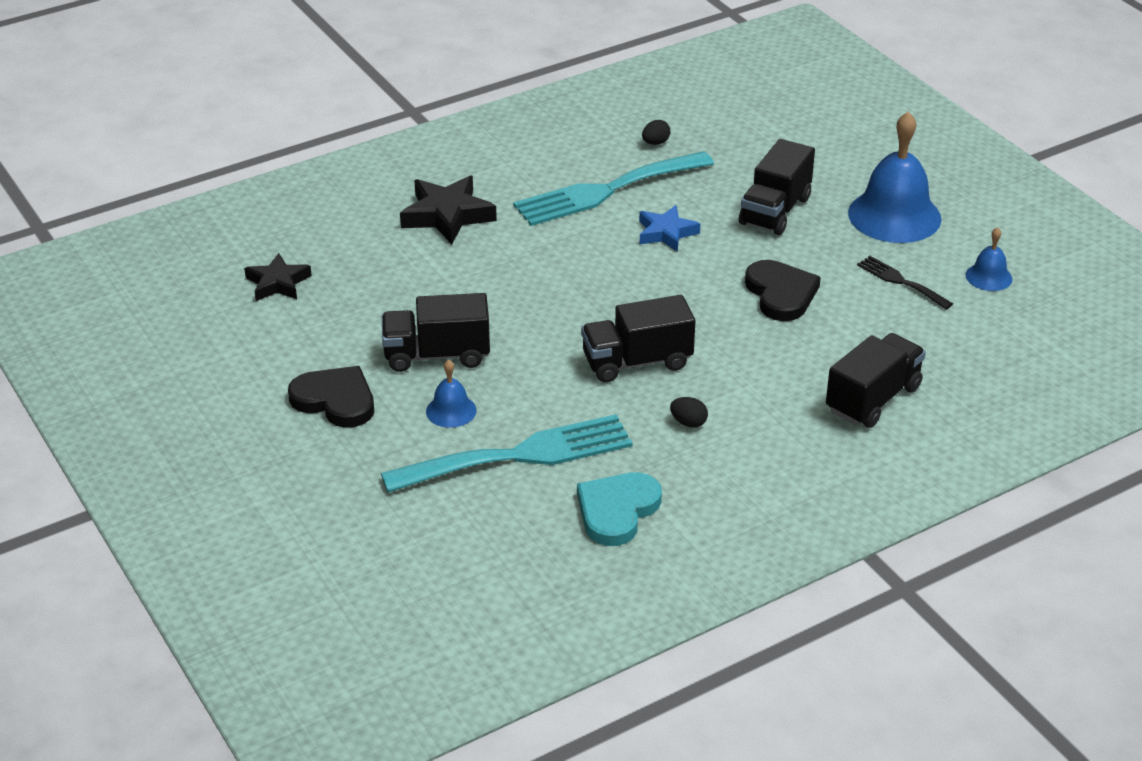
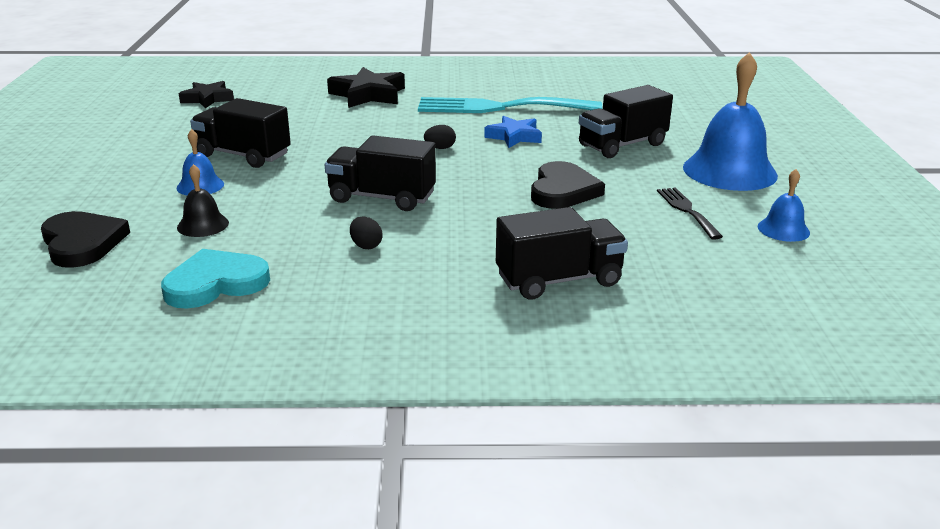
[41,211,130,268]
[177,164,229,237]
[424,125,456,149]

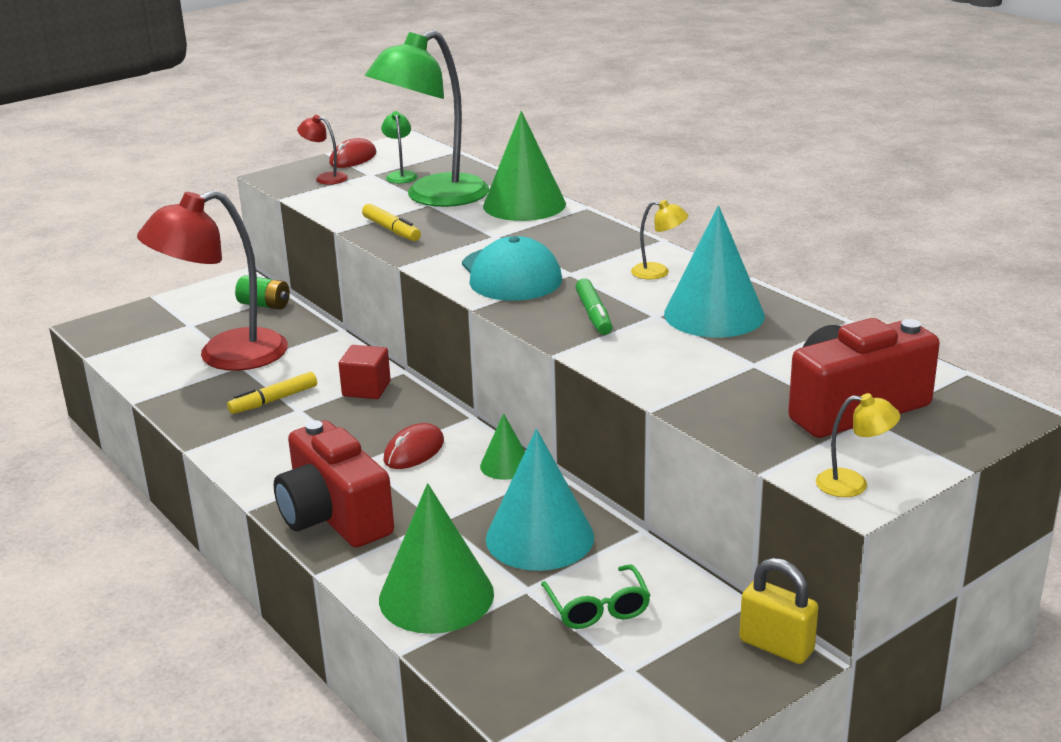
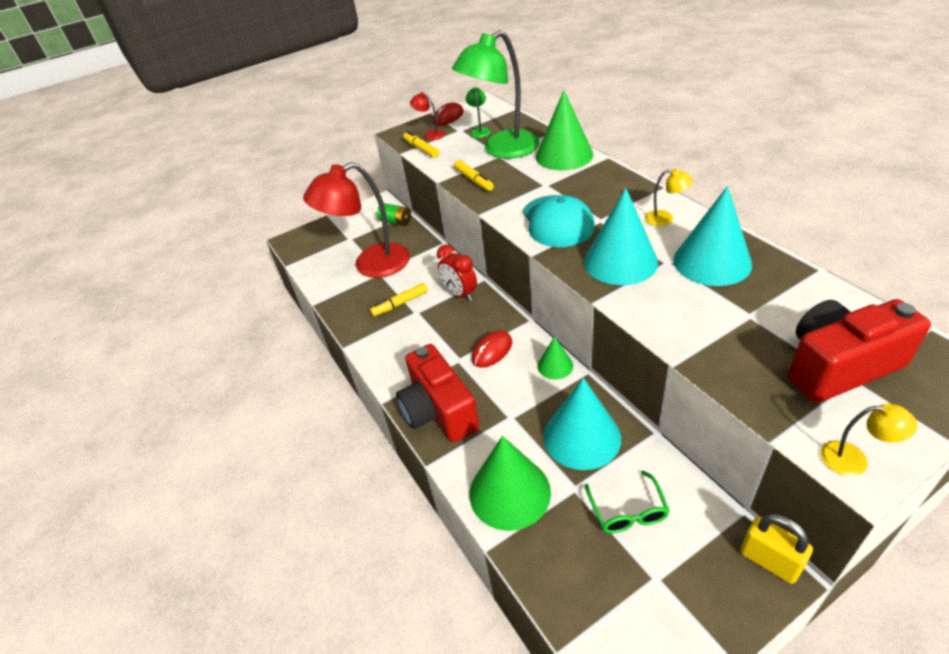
[437,245,477,302]
[584,188,658,285]
[403,131,439,158]

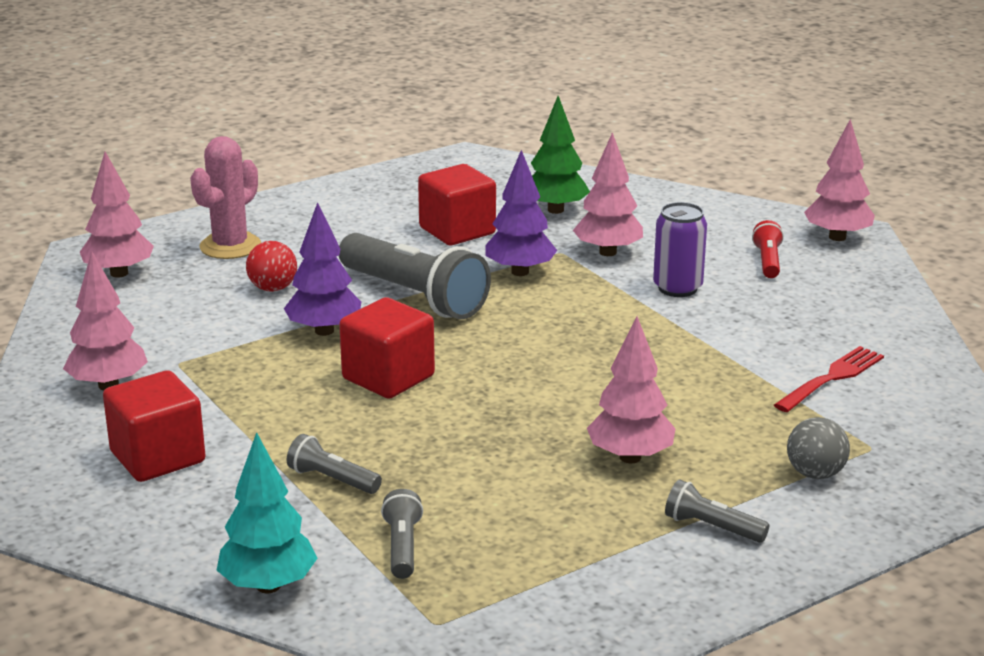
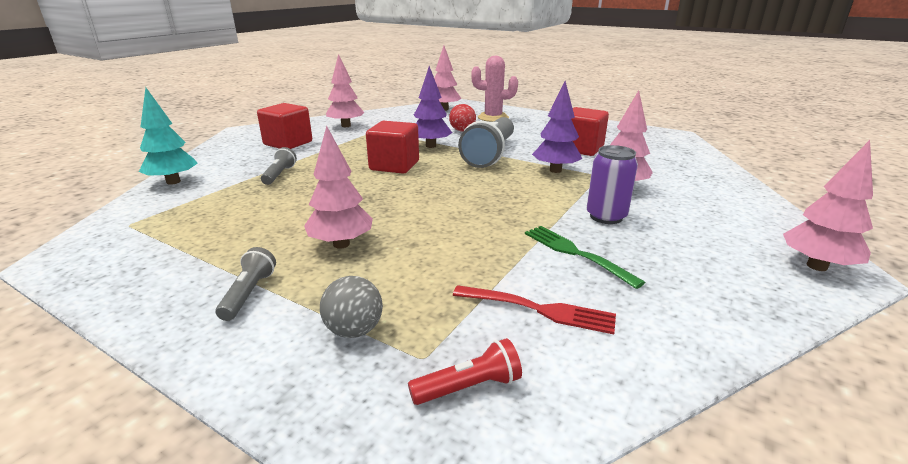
[381,489,423,579] (first image)
[531,96,590,214] (first image)
[408,338,522,405]
[525,226,646,289]

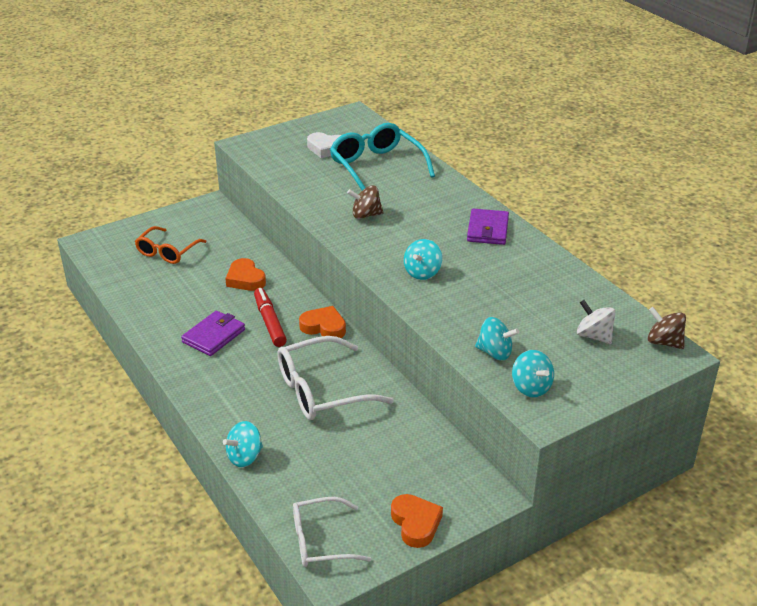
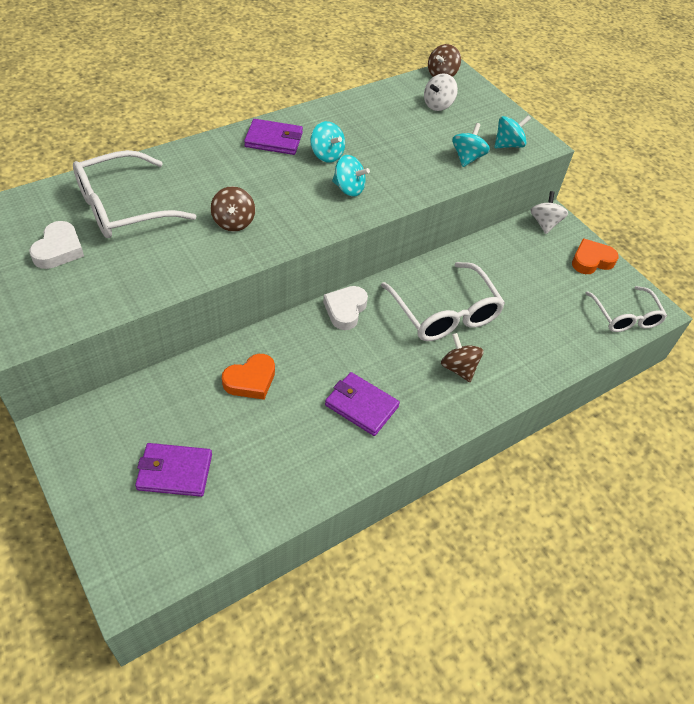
[135,443,212,497]
[310,121,345,163]
[254,288,287,347] (first image)
[323,286,368,330]
[73,150,196,238]
[441,333,484,382]
[530,191,568,234]

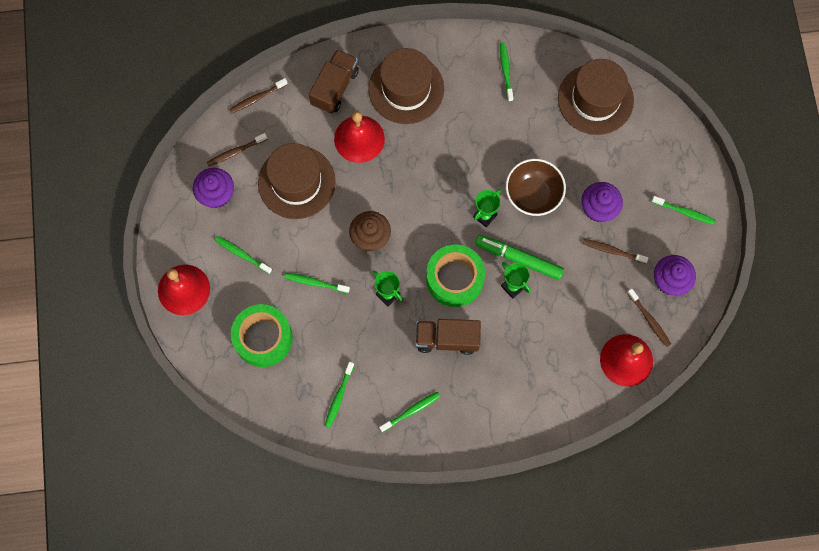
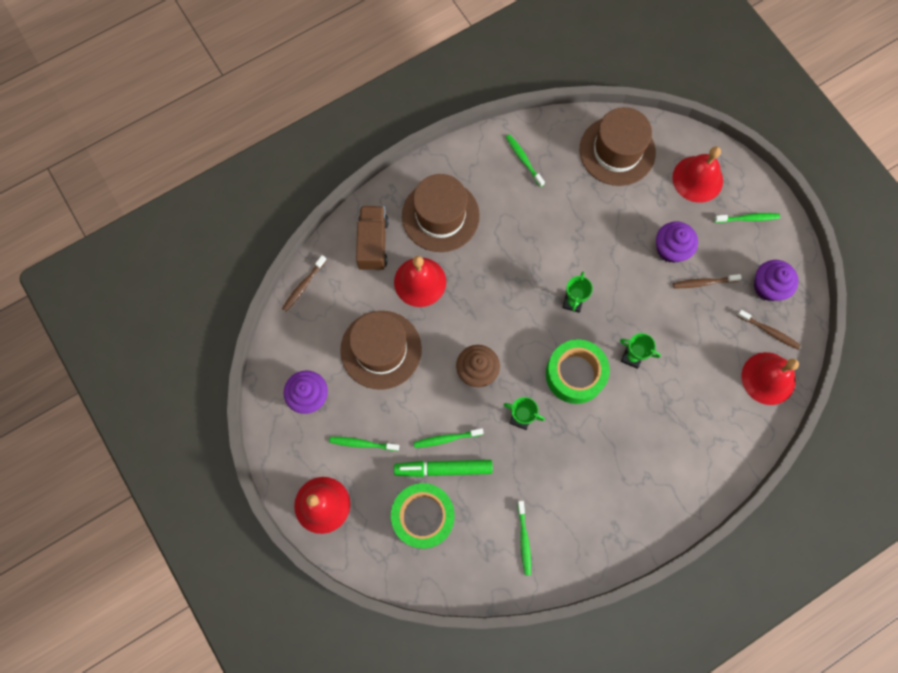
[207,133,268,167] (first image)
[379,392,440,432] (first image)
[415,319,481,355] (first image)
[394,460,493,477]
[506,159,566,216] (first image)
[672,146,723,203]

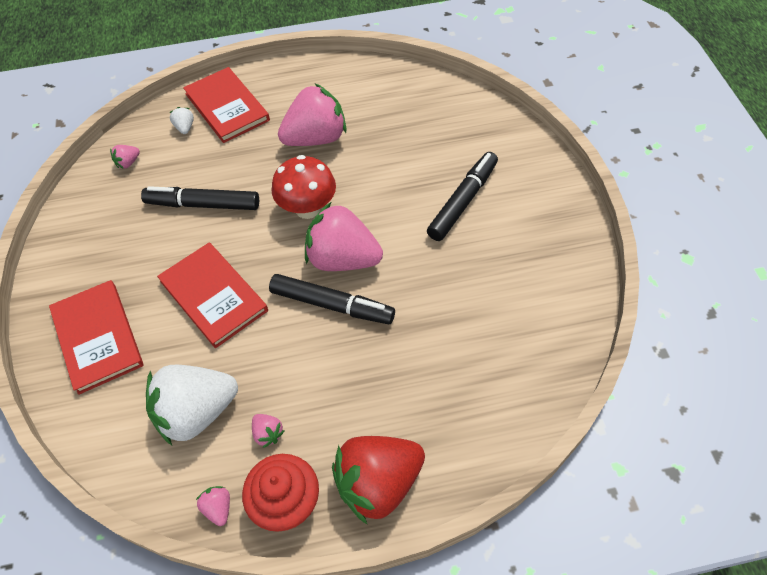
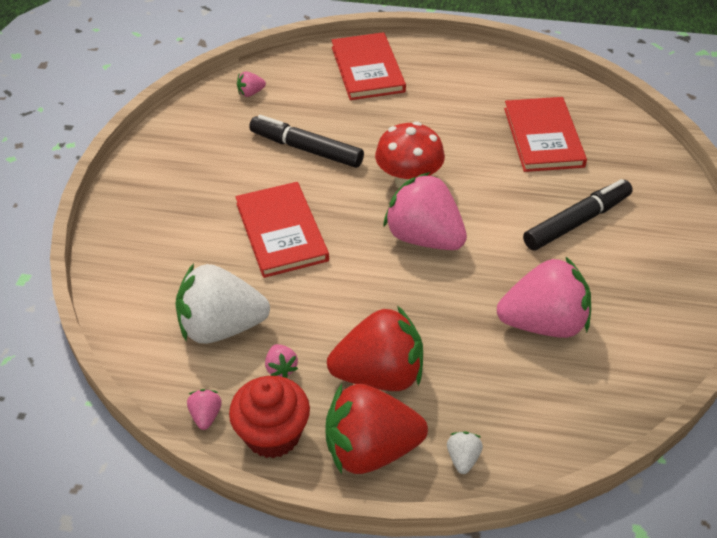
[504,97,587,172]
[447,432,483,474]
[269,274,395,324] (first image)
[497,256,591,338]
[327,306,423,391]

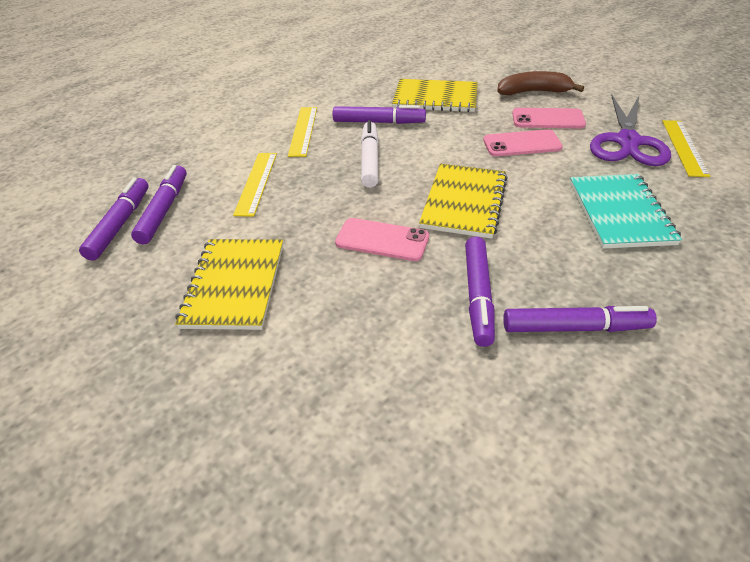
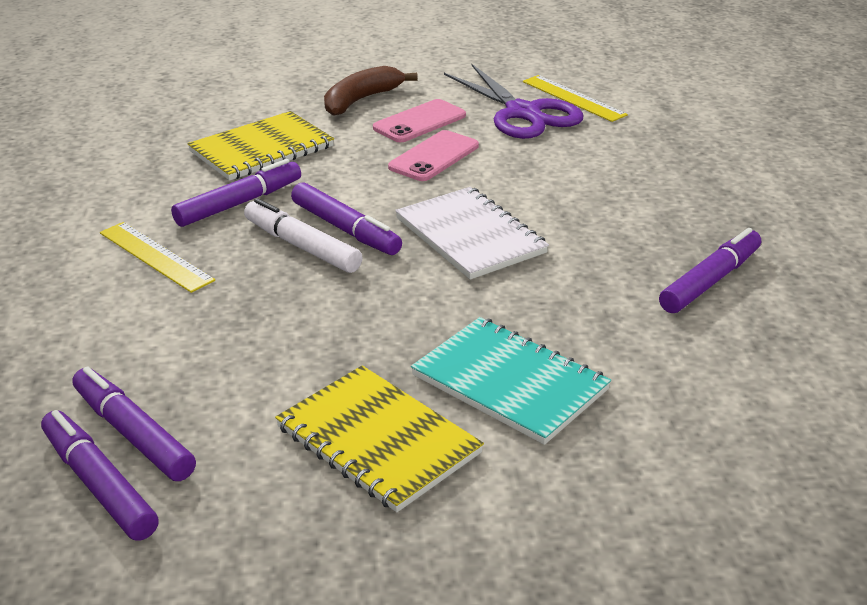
[233,153,277,217] (first image)
[335,218,429,261] (first image)
[395,187,549,280]
[291,182,402,255]
[411,317,611,445]

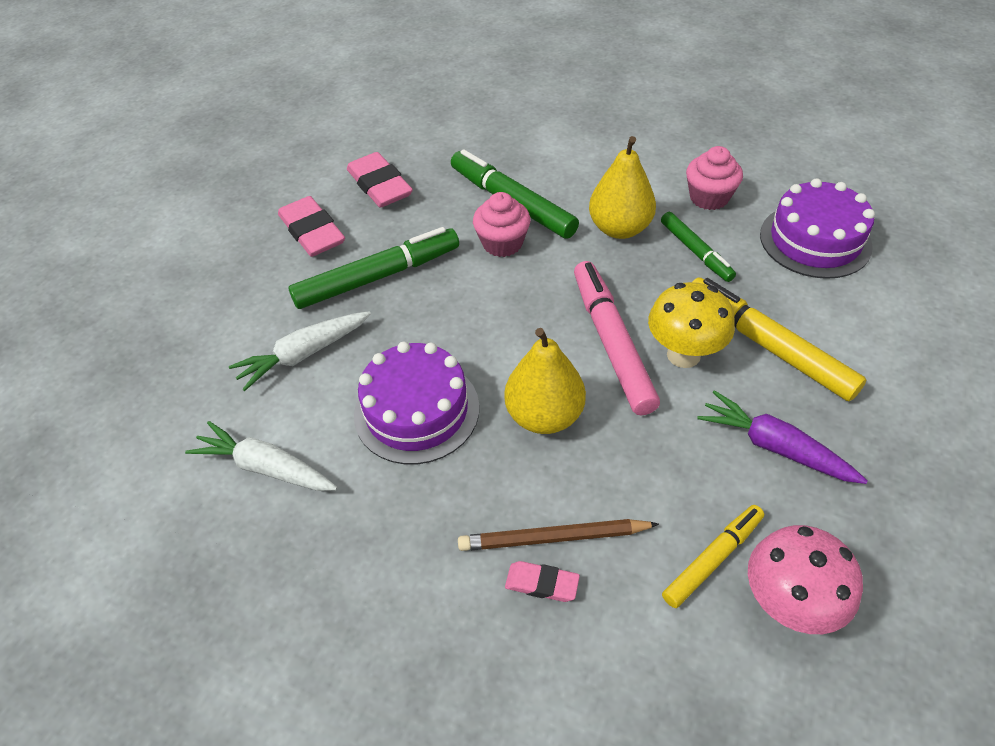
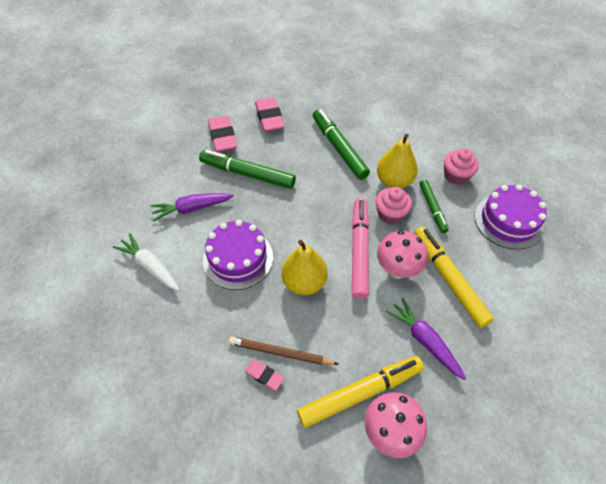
[150,193,234,222]
[199,150,296,189]
[376,187,412,224]
[377,230,428,279]
[297,356,424,428]

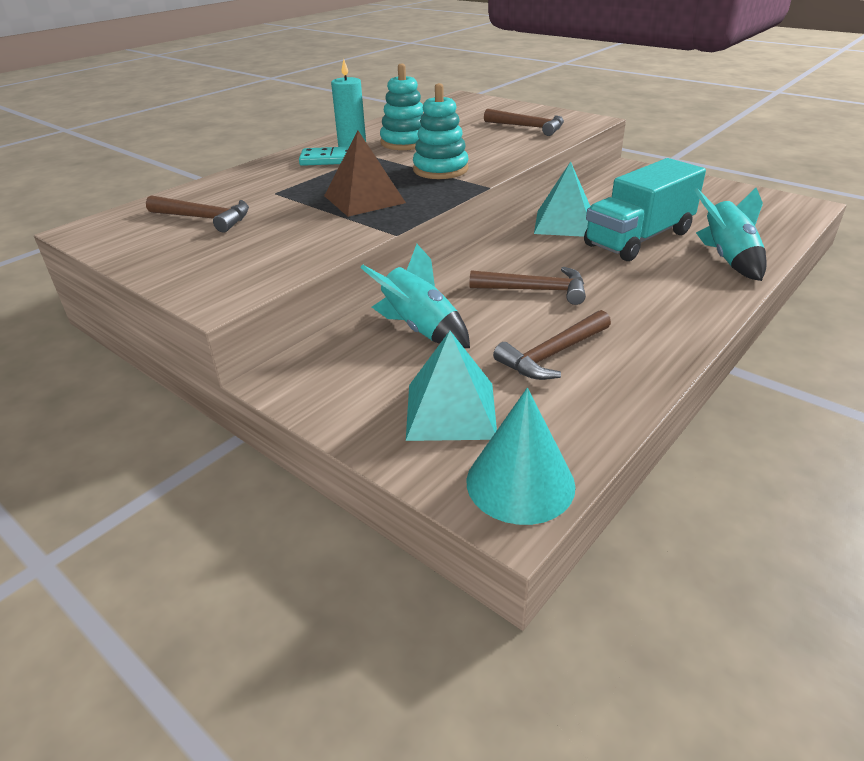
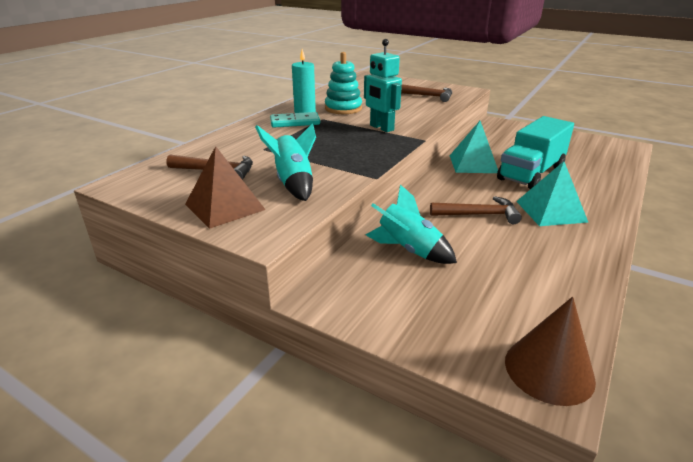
[185,146,266,229]
[516,161,589,226]
[364,39,402,132]
[505,297,596,406]
[493,310,611,380] (first image)
[255,123,316,201]

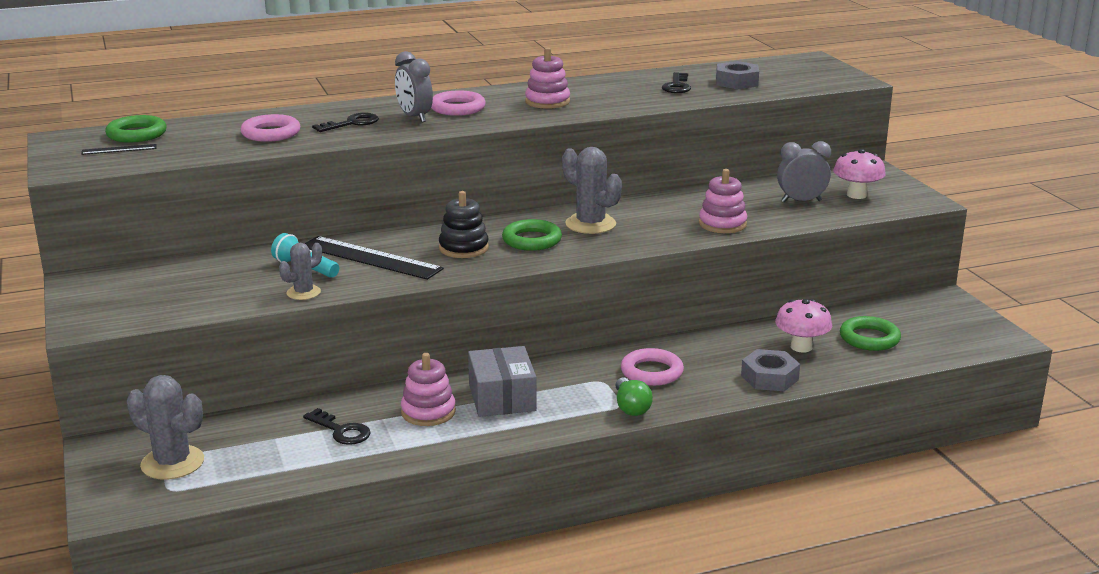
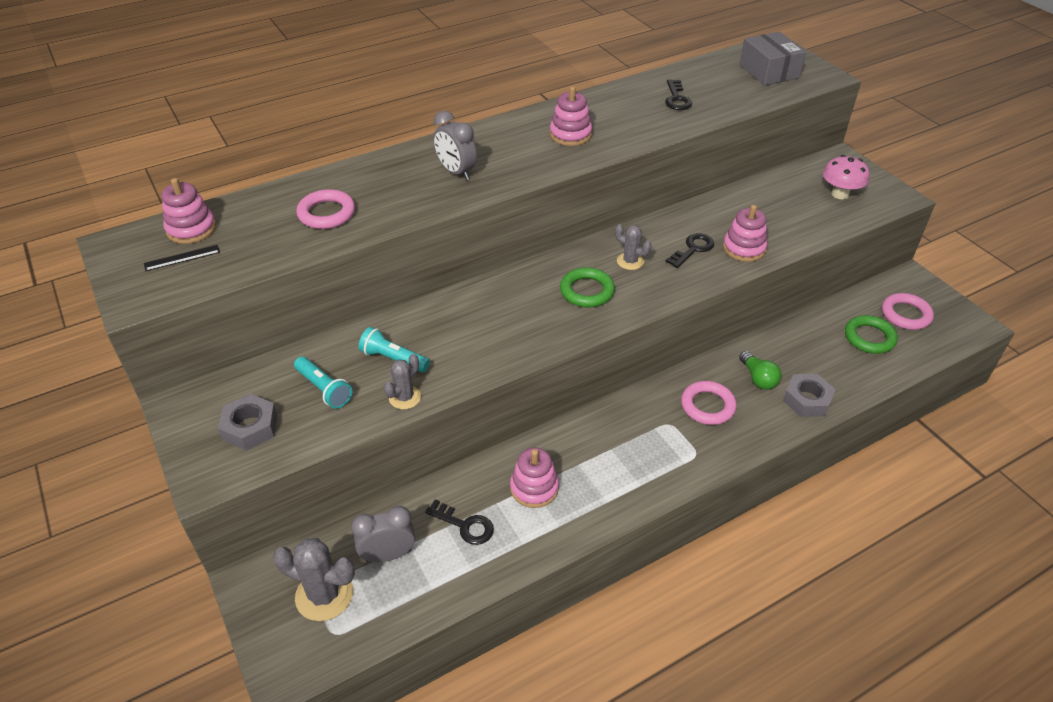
[162,178,216,244]
[304,236,444,280] (first image)
[666,233,714,268]
[882,293,934,330]
[439,191,489,258] (first image)
[740,32,806,86]
[615,224,652,270]
[739,351,781,389]
[218,394,278,450]
[775,299,832,353] (first image)
[351,506,415,562]
[294,357,352,409]

